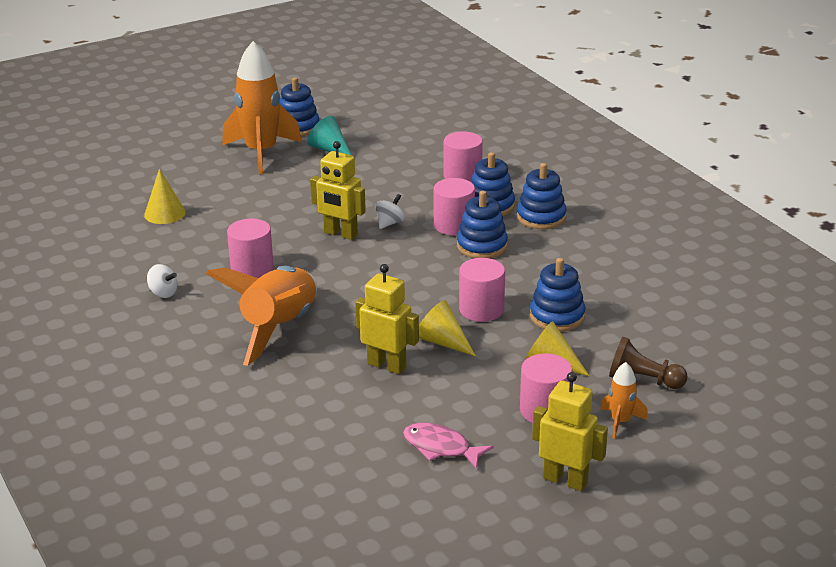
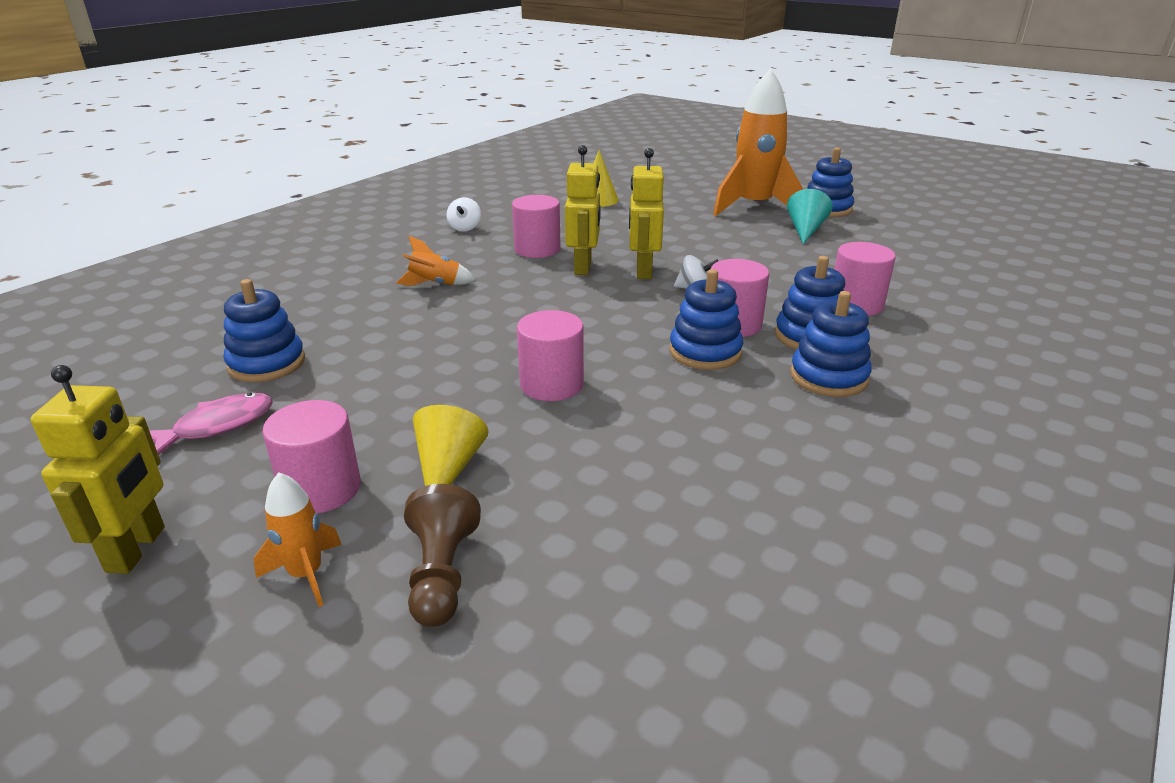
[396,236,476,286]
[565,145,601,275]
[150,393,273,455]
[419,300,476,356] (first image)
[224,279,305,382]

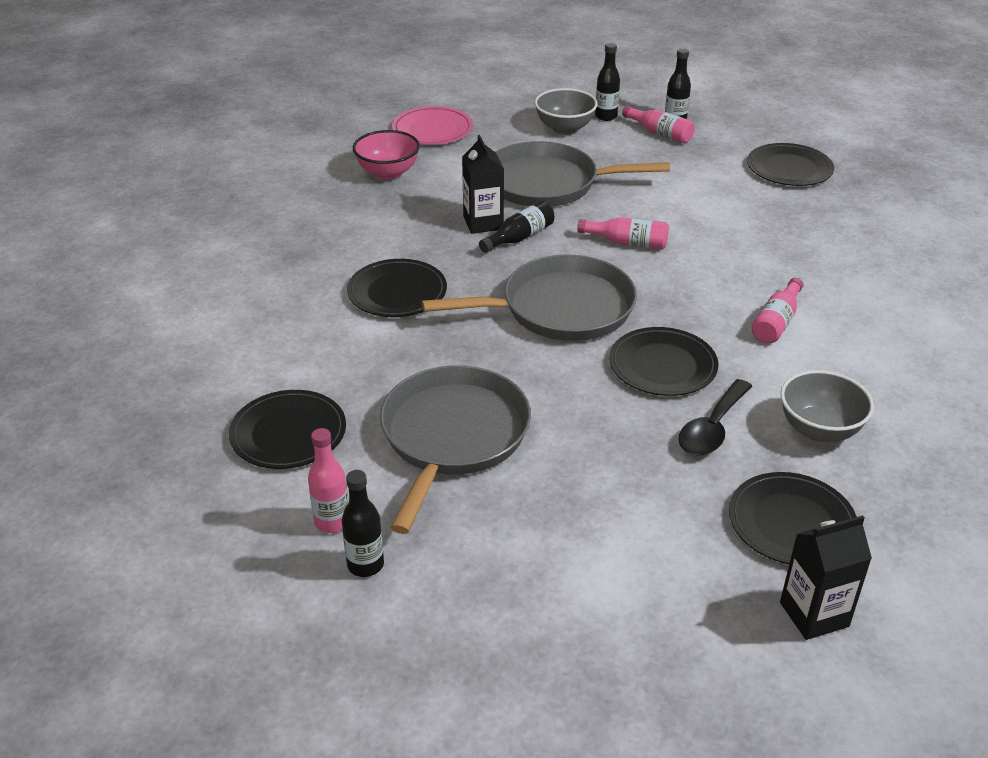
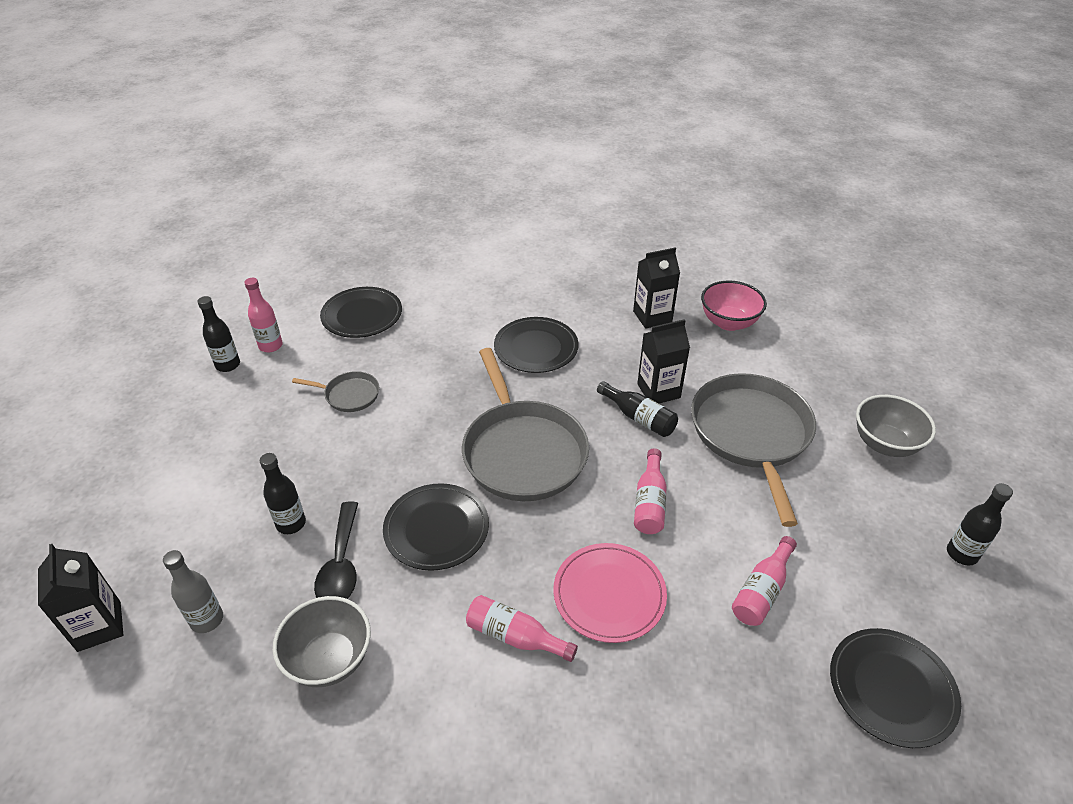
[292,371,379,412]
[553,543,667,643]
[260,453,306,534]
[732,536,797,626]
[314,501,358,599]
[163,550,223,633]
[633,248,680,329]

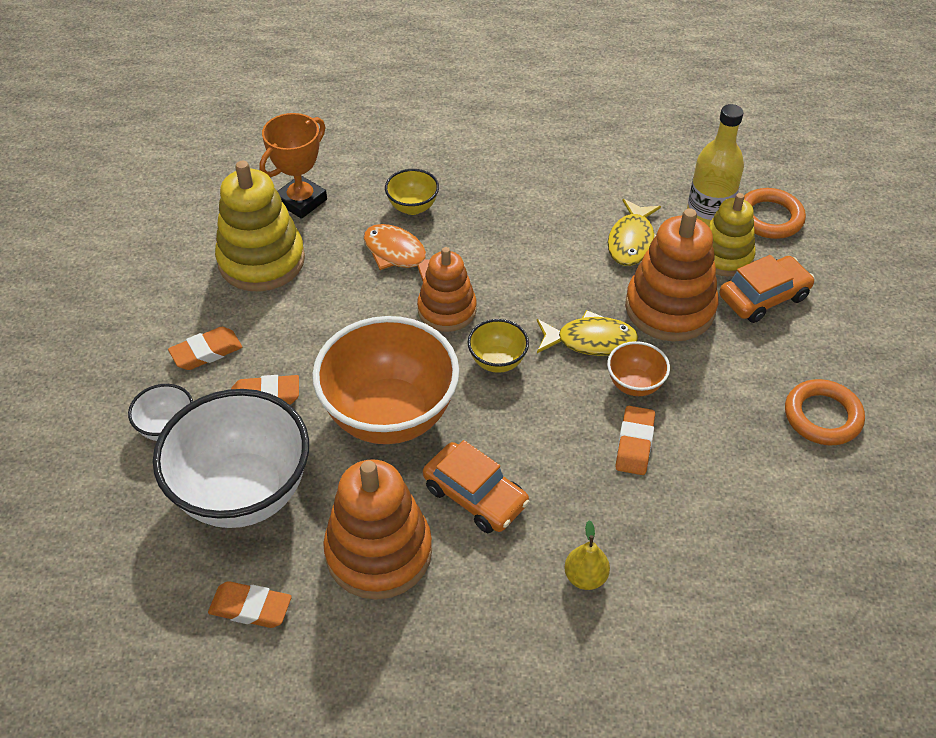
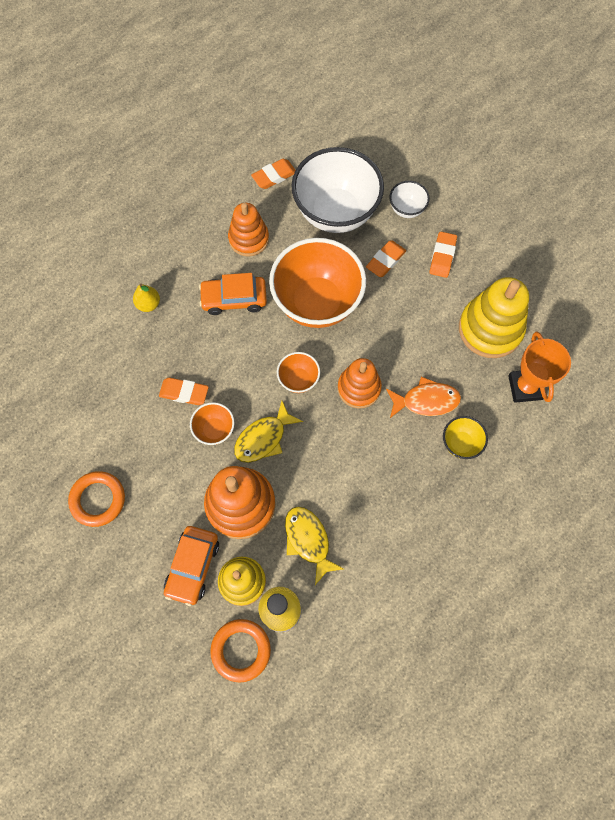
[228,203,269,257]
[277,352,320,393]
[159,378,209,405]

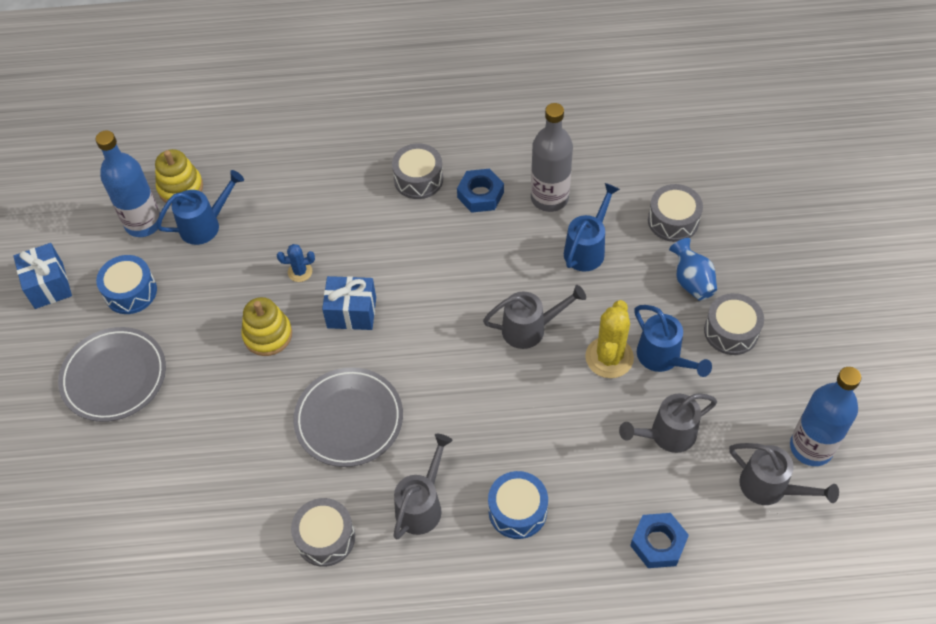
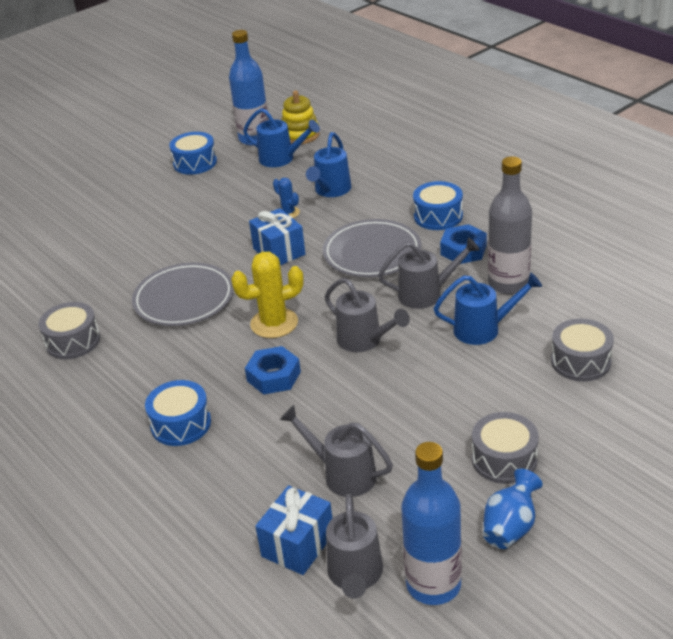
[255,485,333,575]
[323,219,422,277]
[241,297,292,356] (first image)
[413,181,463,230]
[378,237,480,309]
[231,252,303,338]
[245,346,301,395]
[306,132,351,197]
[483,469,543,549]

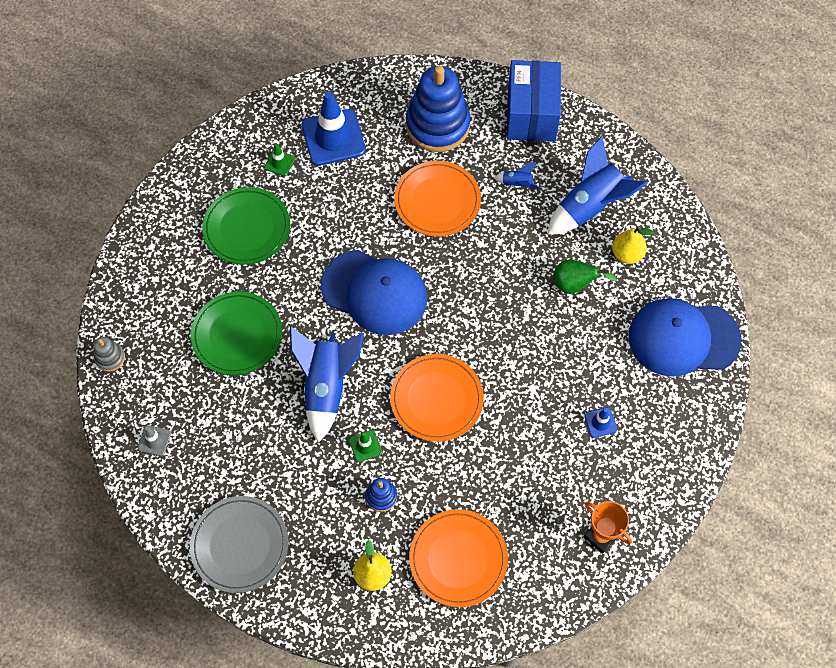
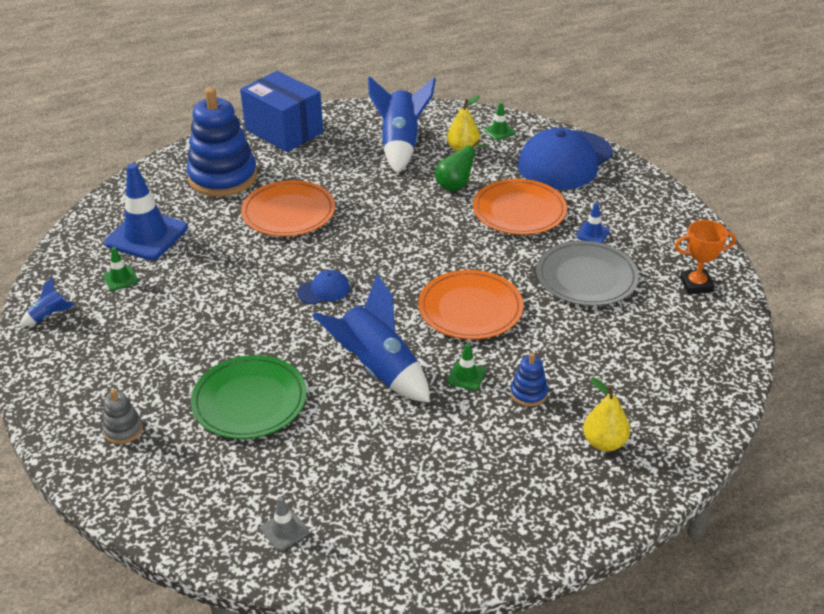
[102,389,143,444]
[536,241,639,306]
[202,187,290,265] (first image)
[297,270,350,305]
[473,179,567,235]
[19,277,75,327]
[484,102,516,140]

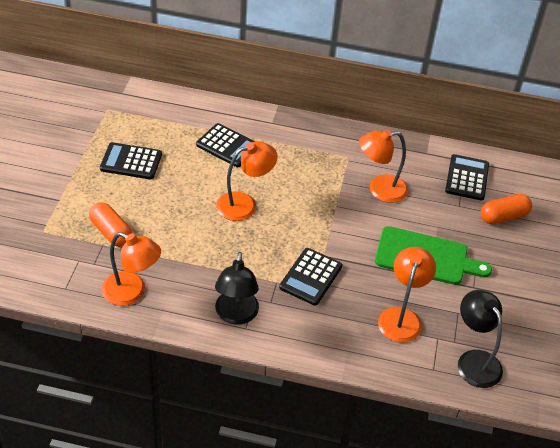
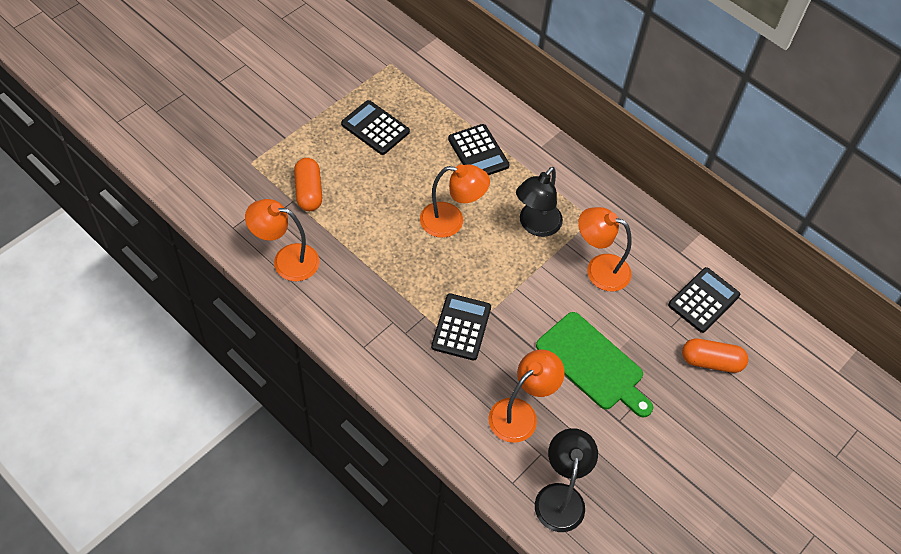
[245,199,320,281]
[516,167,563,237]
[431,293,491,360]

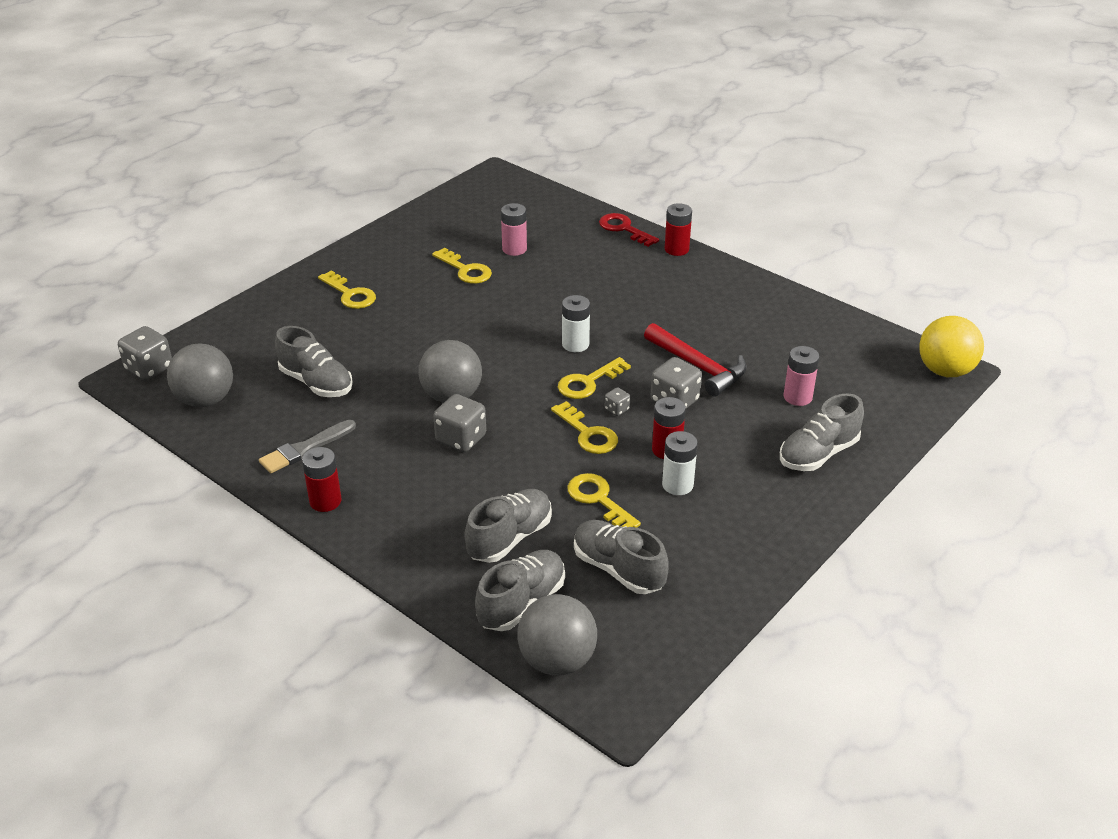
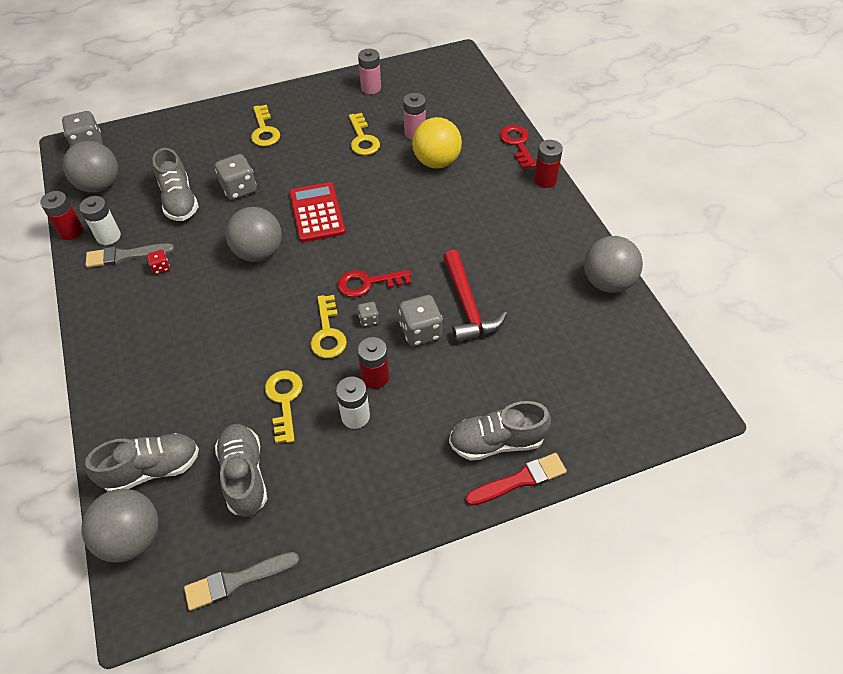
[40,191,83,240]
[215,154,257,200]
[465,489,552,563] (first image)
[338,270,411,297]
[79,196,121,245]
[358,49,381,94]
[412,117,462,169]
[147,250,170,274]
[184,552,299,611]
[289,182,346,242]
[466,453,567,506]
[584,236,643,293]

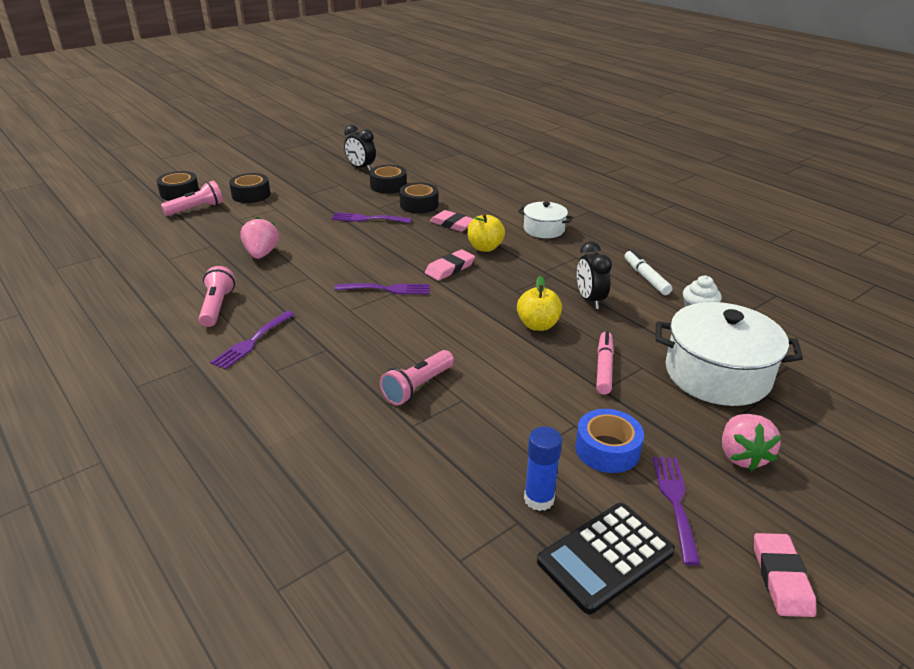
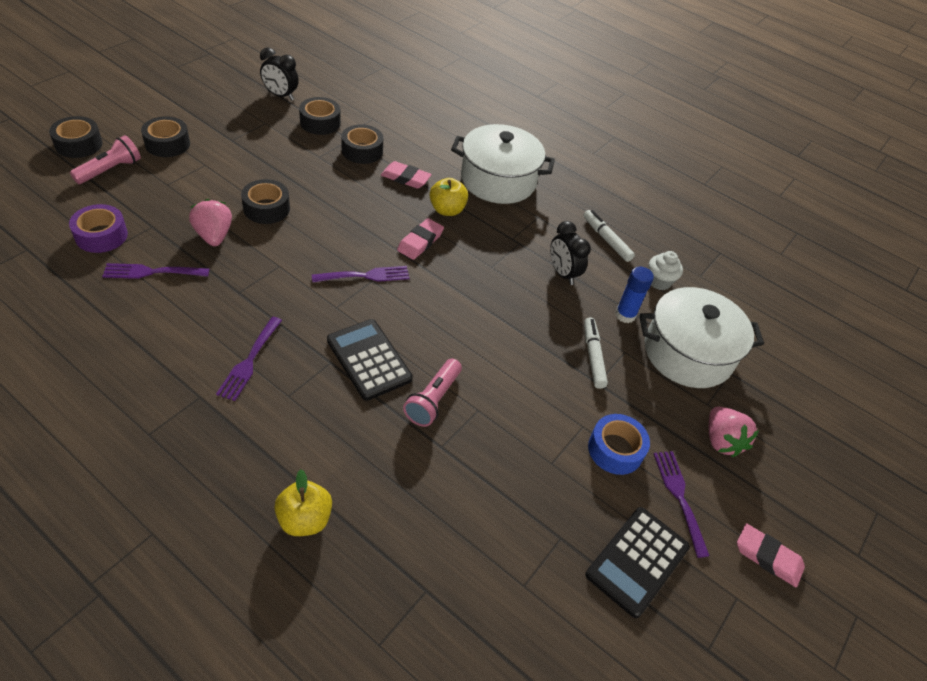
[199,266,235,327] (first image)
[102,263,209,279]
[274,470,332,536]
[451,124,555,204]
[615,267,654,323]
[584,317,608,389]
[737,523,805,587]
[69,204,128,253]
[241,179,290,224]
[327,319,413,401]

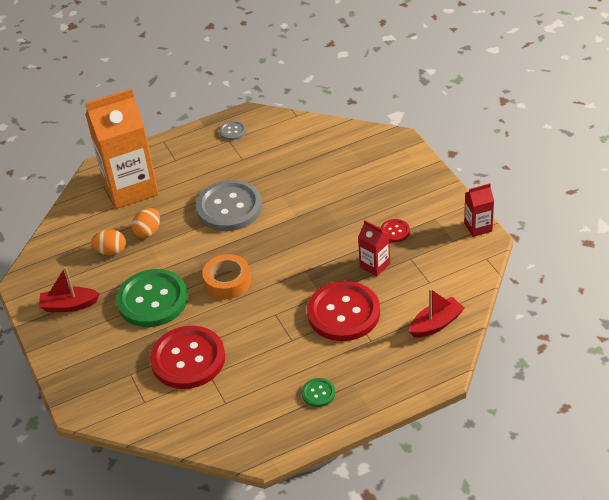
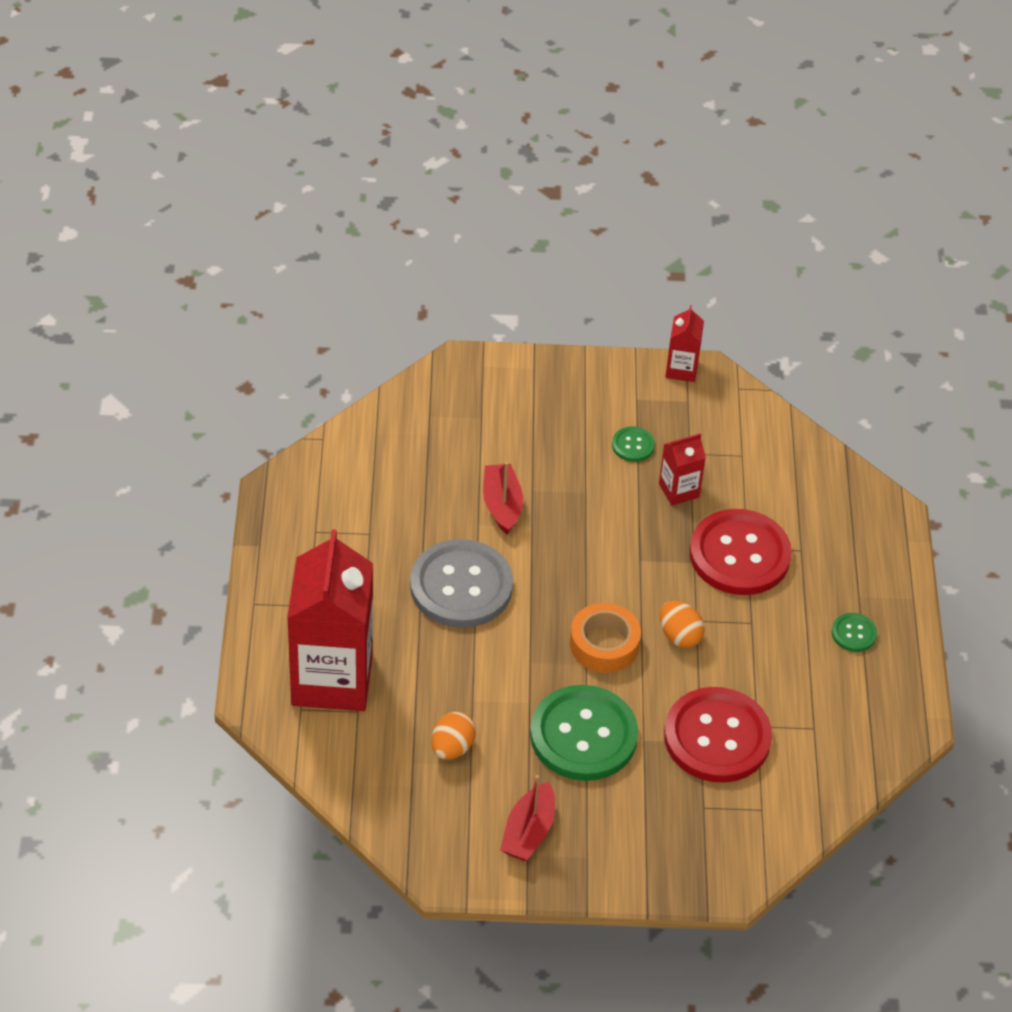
[287,529,373,711]
[660,600,705,648]
[219,121,246,141] (first image)
[612,426,655,462]
[483,462,523,535]

